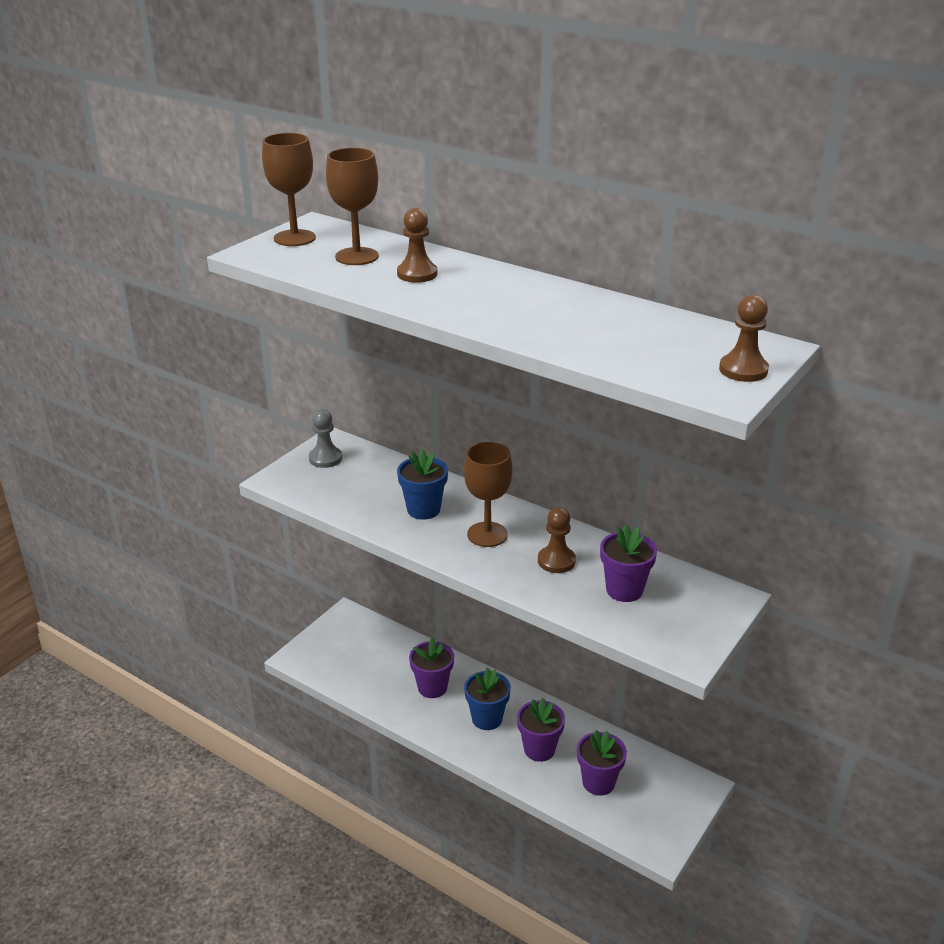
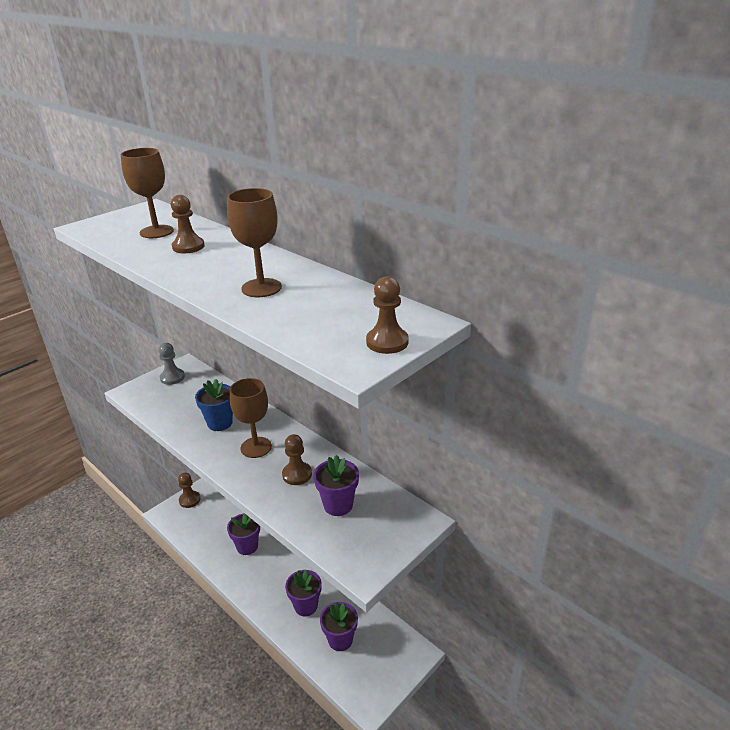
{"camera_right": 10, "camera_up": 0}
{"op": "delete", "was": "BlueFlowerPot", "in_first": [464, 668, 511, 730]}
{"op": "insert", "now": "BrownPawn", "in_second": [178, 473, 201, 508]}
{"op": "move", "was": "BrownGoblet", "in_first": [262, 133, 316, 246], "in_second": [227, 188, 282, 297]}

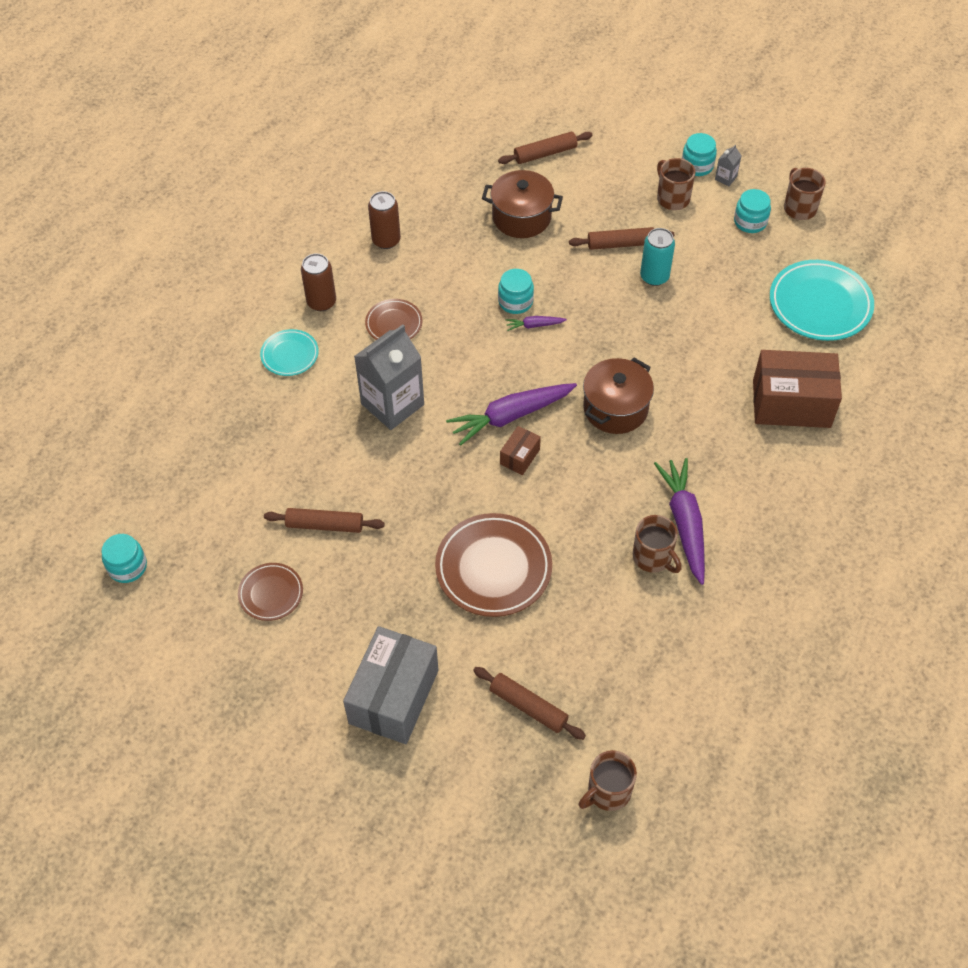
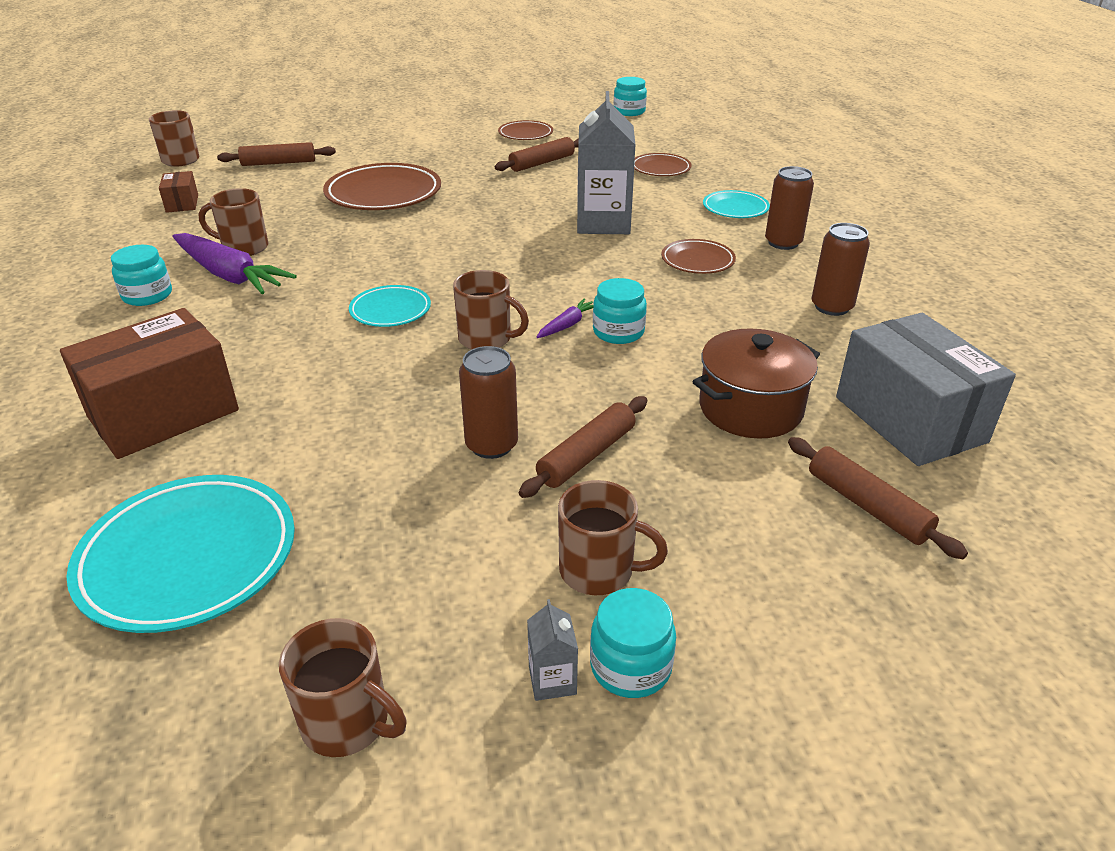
{"camera_right": 135, "camera_up": -20}
{"op": "delete", "was": "PurpleCarrot", "in_first": [446, 383, 577, 446]}
{"op": "insert", "now": "BrownMug", "in_second": [453, 270, 529, 350]}
{"op": "insert", "now": "BrownPlate", "in_second": [634, 153, 692, 176]}
{"op": "move", "was": "GreyBox", "in_first": [343, 626, 438, 744], "in_second": [836, 313, 1016, 466]}
{"op": "move", "was": "BrownBox", "in_first": [500, 426, 541, 475], "in_second": [159, 171, 198, 213]}
{"op": "move", "was": "TurquoiseJar", "in_first": [734, 189, 771, 233], "in_second": [111, 245, 172, 306]}
{"op": "replace", "was": "BrownPot", "now": "TurquoisePlate", "in_first": [583, 358, 654, 434], "in_second": [349, 285, 431, 327]}
{"op": "recolor", "was": "TurquoiseCan", "now": "BrownCan", "in_first": [640, 228, 675, 286], "in_second": [459, 346, 518, 459]}
{"op": "rotate", "was": "BrownRollingPin", "in_first": [498, 132, 593, 164], "in_second": [788, 437, 968, 559], "clockwise": -60}

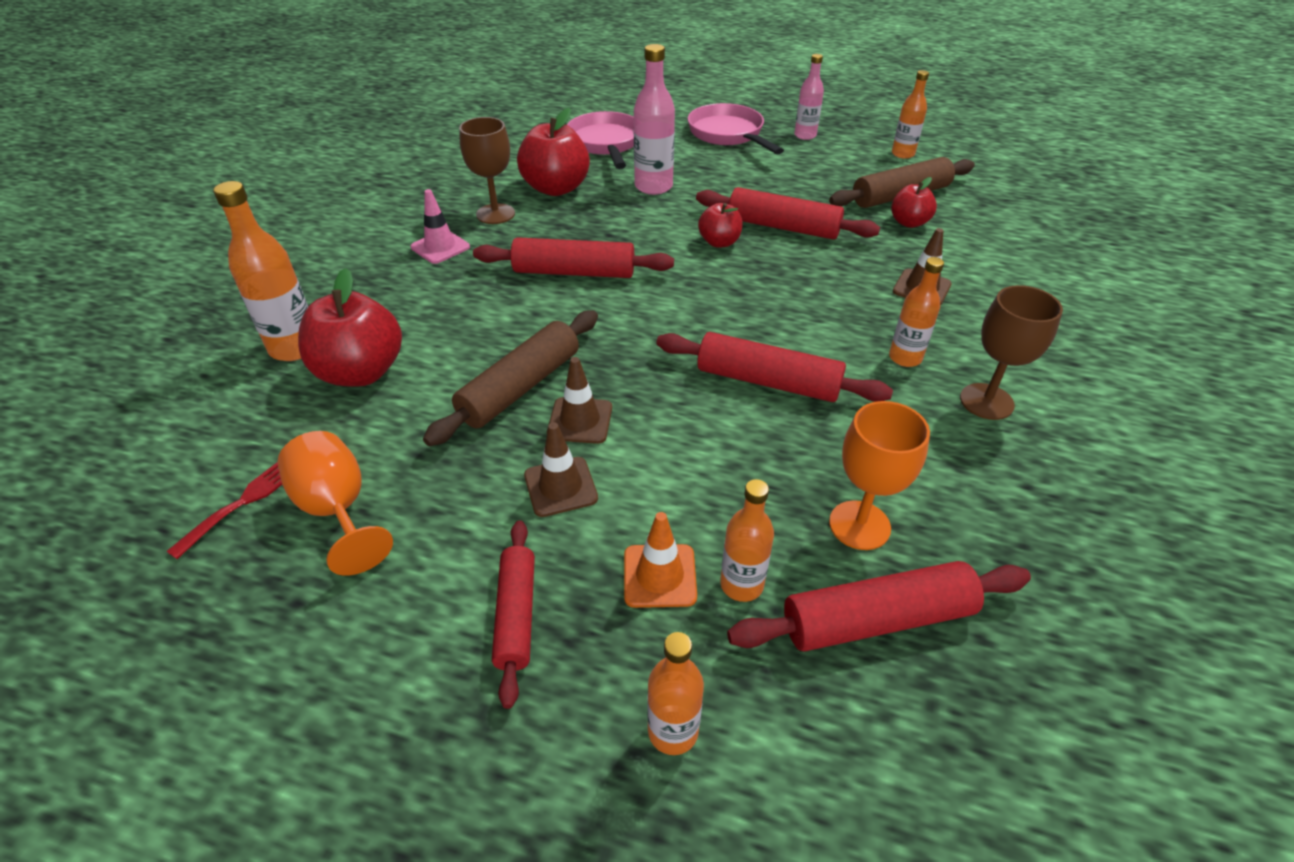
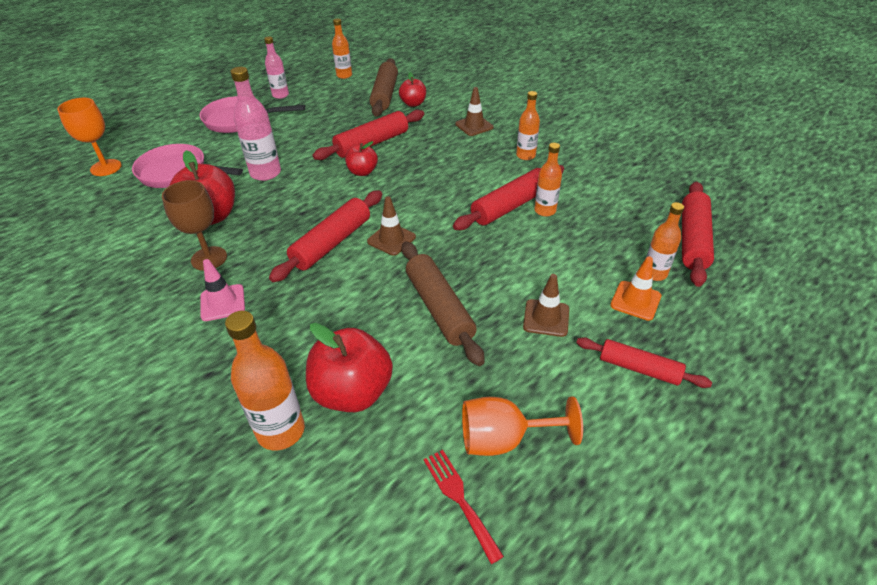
{"camera_right": -60, "camera_up": 0}
{"op": "delete", "was": "BrownGoblet", "in_first": [960, 285, 1063, 420]}
{"op": "move", "was": "BrownTrafficCone", "in_first": [547, 357, 612, 444], "in_second": [367, 196, 416, 256]}
{"op": "move", "was": "OrangeBottle", "in_first": [647, 632, 704, 755], "in_second": [534, 143, 562, 217]}
{"op": "move", "was": "OrangeGoblet", "in_first": [829, 401, 930, 550], "in_second": [57, 98, 122, 176]}

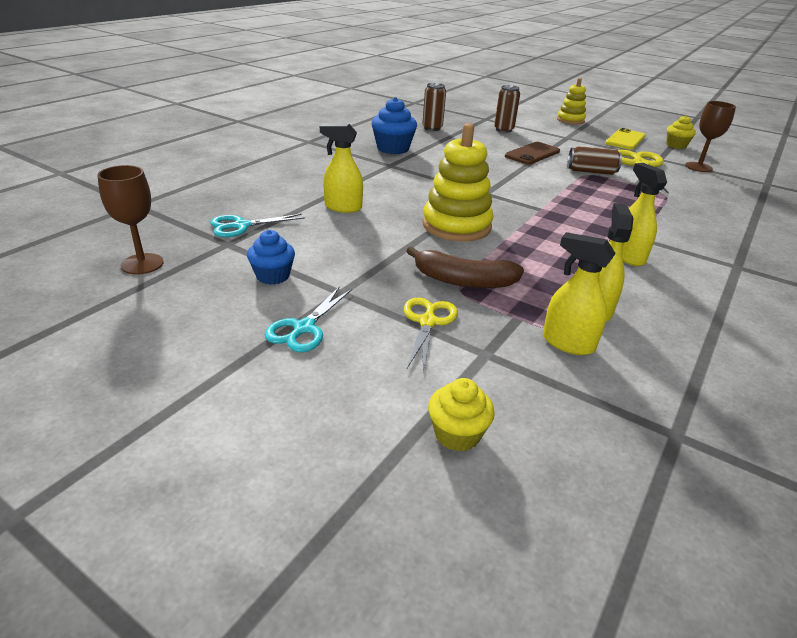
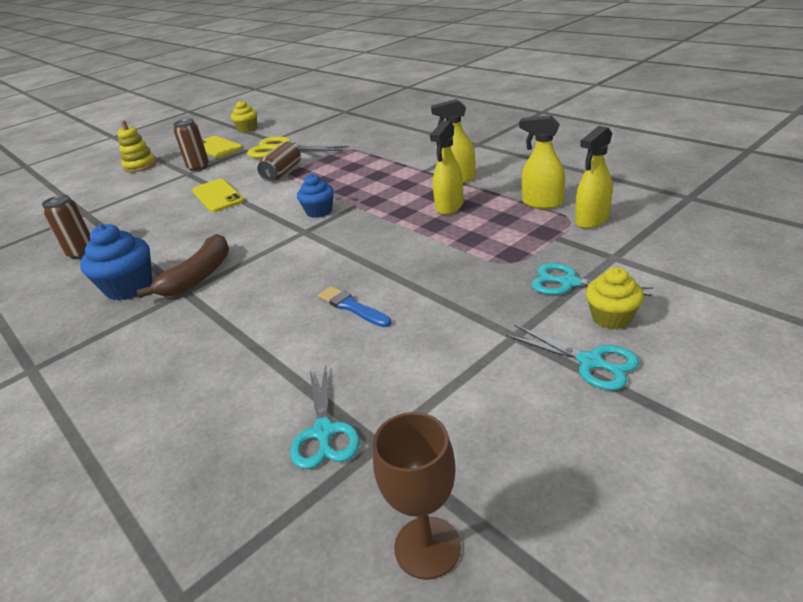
{"camera_right": -70, "camera_up": 0}
{"op": "delete", "was": "YellowStackingToy", "in_first": [423, 123, 494, 241]}
{"op": "delete", "was": "BrownGoblet", "in_first": [685, 101, 736, 172]}
{"op": "insert", "now": "BlueBrush", "in_second": [318, 286, 392, 327]}
{"op": "move", "was": "BlueCupcake", "in_first": [247, 230, 295, 285], "in_second": [297, 174, 334, 218]}
{"op": "move", "was": "YellowSprayBottle", "in_first": [320, 124, 363, 213], "in_second": [430, 121, 463, 215]}
{"op": "move", "was": "BrownBanana", "in_first": [407, 246, 524, 288], "in_second": [137, 234, 229, 298]}
{"op": "move", "was": "YellowCupcake", "in_first": [428, 378, 495, 451], "in_second": [586, 267, 644, 330]}
{"op": "move", "was": "BrownCan", "in_first": [494, 85, 520, 133], "in_second": [173, 119, 209, 171]}
{"op": "recolor", "was": "YellowScissors", "now": "TurquoiseScissors", "in_first": [404, 298, 458, 371], "in_second": [531, 263, 653, 296]}
{"op": "recolor", "was": "BrownPhone", "now": "YellowPhone", "in_first": [505, 142, 560, 165], "in_second": [192, 179, 244, 212]}

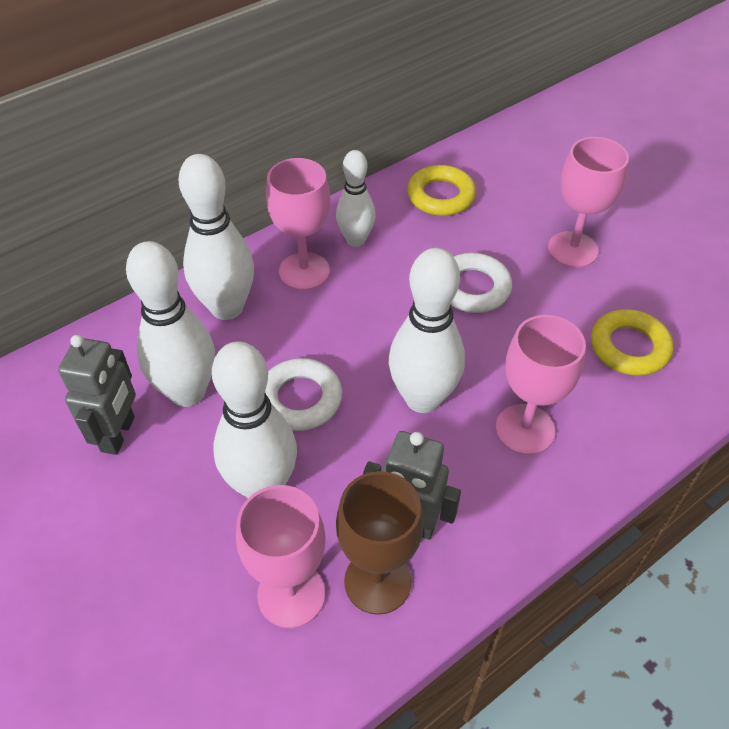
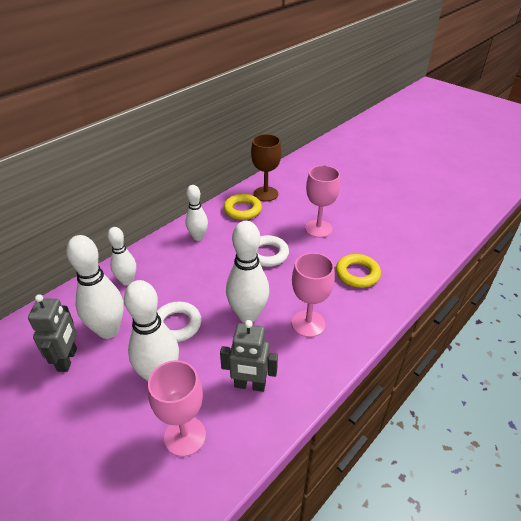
{"camera_right": -10, "camera_up": -10}
{"op": "delete", "was": "PinkGoblet", "in_first": [266, 158, 330, 290]}
{"op": "move", "was": "BrownGoblet", "in_first": [336, 471, 424, 615], "in_second": [251, 134, 282, 201]}
{"op": "resize", "was": "WhiteBowlingPin", "in_first": [179, 154, 254, 320], "in_second": [107, 227, 136, 286], "ratio": 0.63}

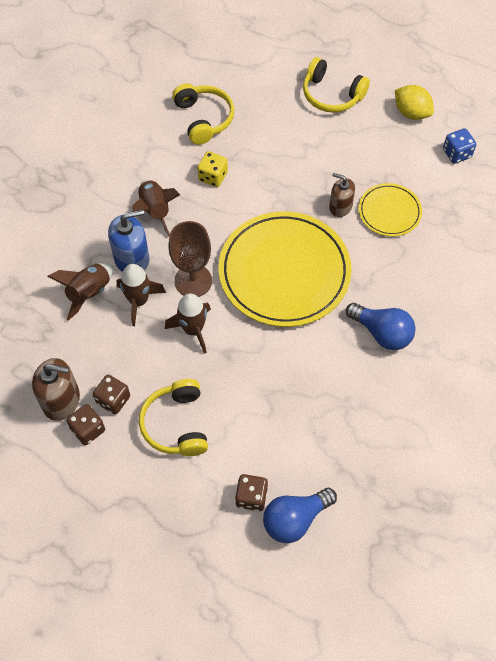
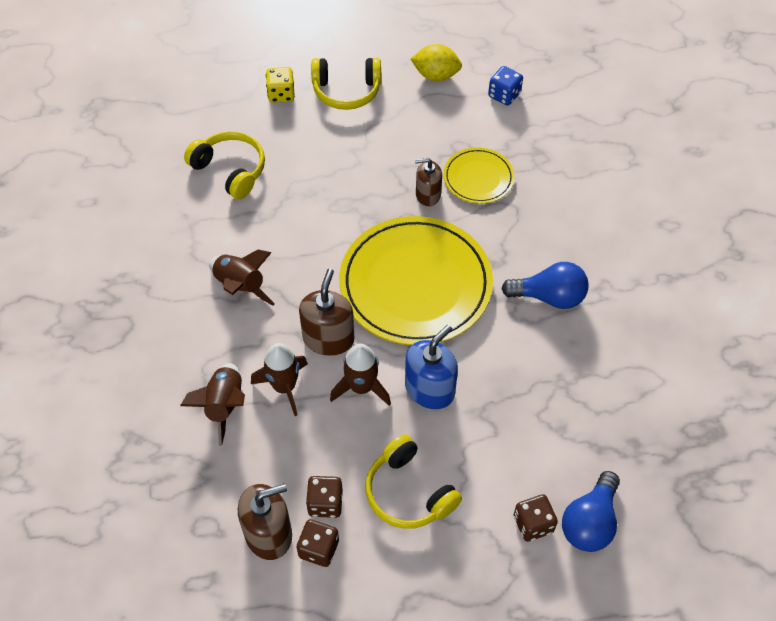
{"camera_right": -30, "camera_up": -5}
{"op": "move", "was": "BlueSoapDispenser", "in_first": [108, 209, 149, 272], "in_second": [405, 325, 458, 409]}
{"op": "move", "was": "YellowDice", "in_first": [197, 151, 228, 187], "in_second": [266, 67, 295, 103]}
{"op": "replace", "was": "BrownGoblet", "now": "BrownSoapDispenser", "in_first": [168, 221, 212, 297], "in_second": [299, 269, 354, 356]}

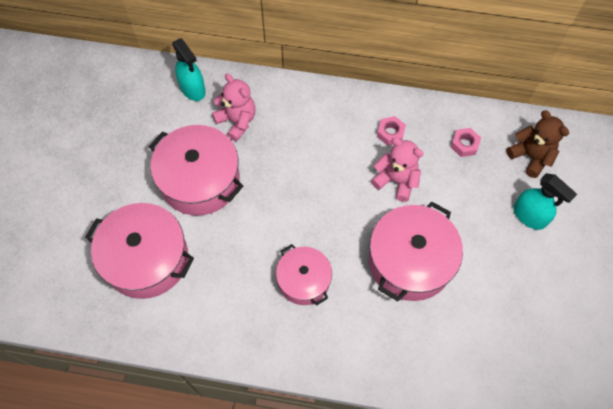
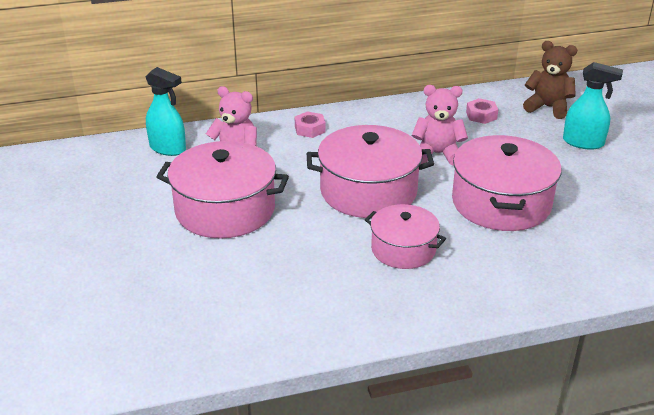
{"camera_right": -25, "camera_up": -30}
{"op": "move", "was": "PinkPot", "in_first": [85, 203, 194, 299], "in_second": [307, 125, 434, 218]}
{"op": "move", "was": "PinkNut", "in_first": [377, 116, 406, 146], "in_second": [295, 111, 326, 138]}

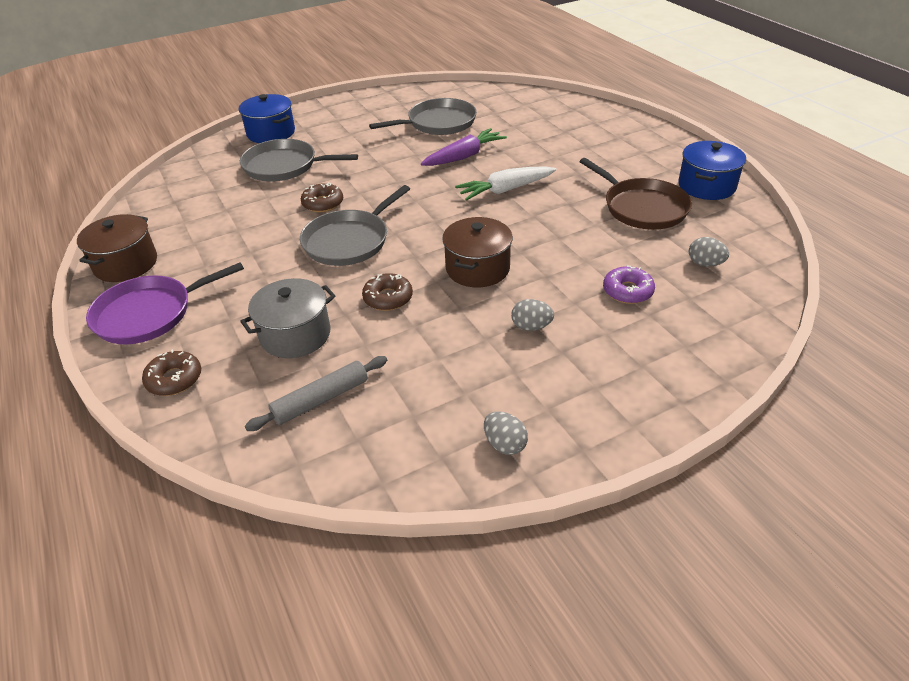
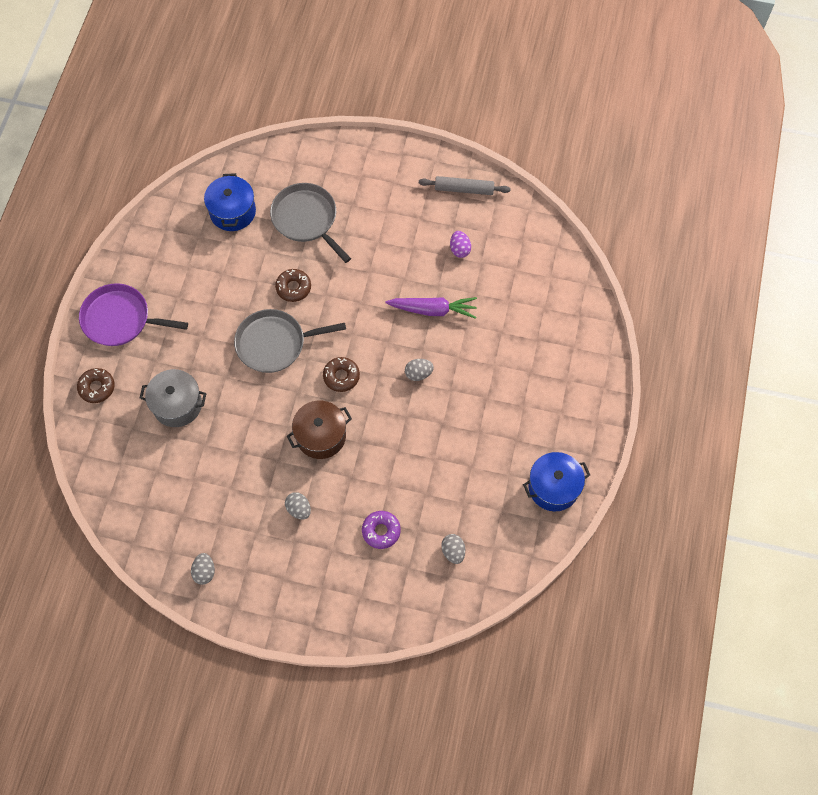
{"camera_right": 40, "camera_up": 25}
{"op": "delete", "was": "BrownPot", "in_first": [77, 214, 157, 282]}
{"op": "delete", "was": "BrownPan", "in_first": [579, 158, 692, 230]}
{"op": "move", "was": "BluePot", "in_first": [239, 94, 295, 143], "in_second": [204, 173, 256, 231]}
{"op": "move", "was": "GreyRollingPin", "in_first": [245, 356, 387, 431], "in_second": [419, 176, 511, 195]}
{"op": "move", "was": "BrownDonut", "in_first": [362, 273, 413, 311], "in_second": [323, 357, 360, 392]}
{"op": "replace", "was": "GreyPan", "now": "PurpleEgg", "in_first": [369, 98, 477, 135], "in_second": [450, 231, 471, 258]}
{"op": "replace", "was": "WhiteCarrot", "now": "GreyEgg", "in_first": [455, 166, 556, 200], "in_second": [405, 359, 434, 381]}

